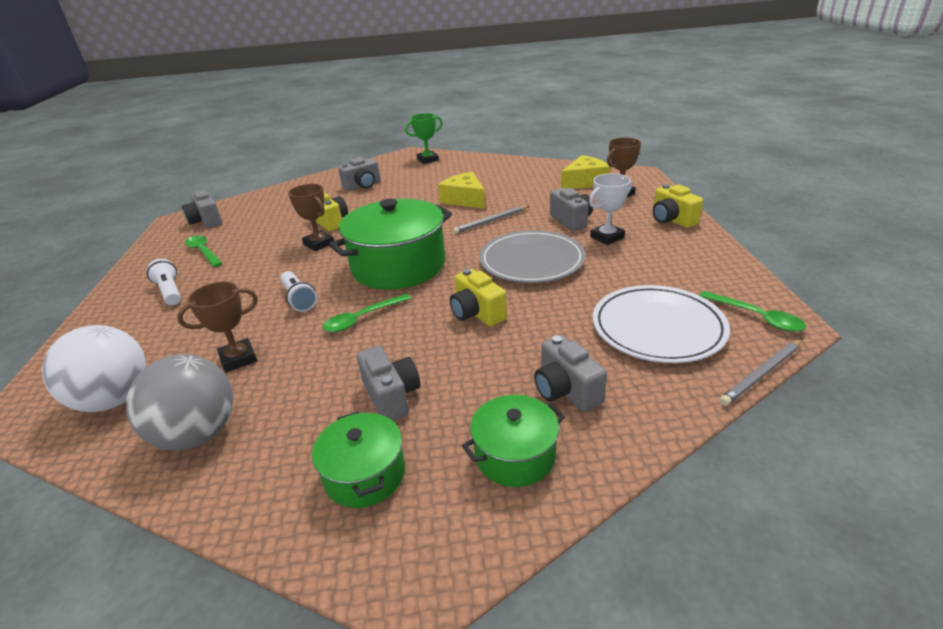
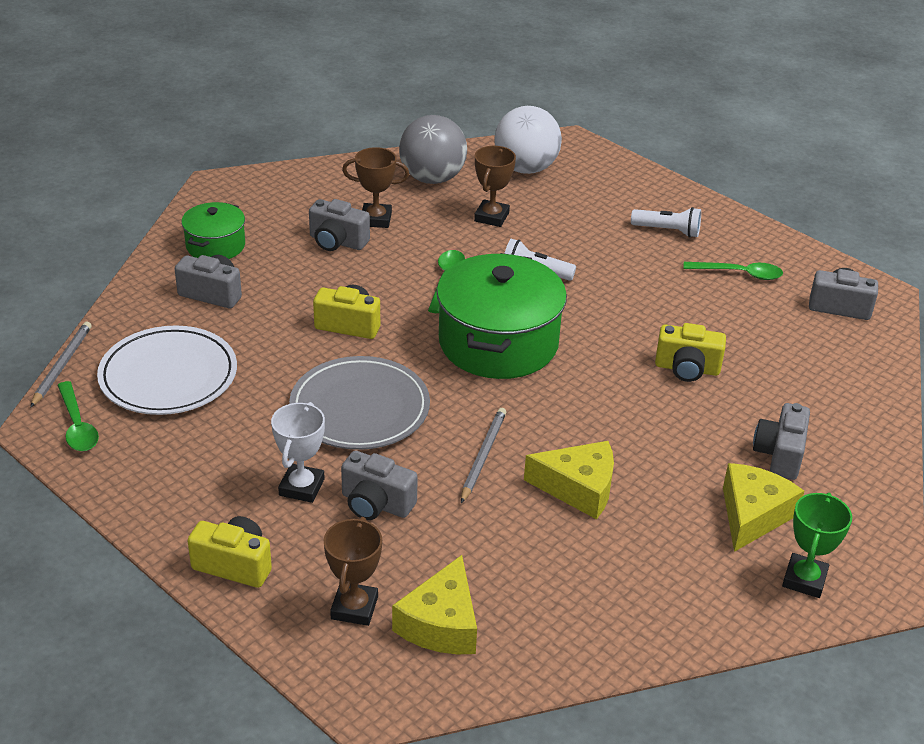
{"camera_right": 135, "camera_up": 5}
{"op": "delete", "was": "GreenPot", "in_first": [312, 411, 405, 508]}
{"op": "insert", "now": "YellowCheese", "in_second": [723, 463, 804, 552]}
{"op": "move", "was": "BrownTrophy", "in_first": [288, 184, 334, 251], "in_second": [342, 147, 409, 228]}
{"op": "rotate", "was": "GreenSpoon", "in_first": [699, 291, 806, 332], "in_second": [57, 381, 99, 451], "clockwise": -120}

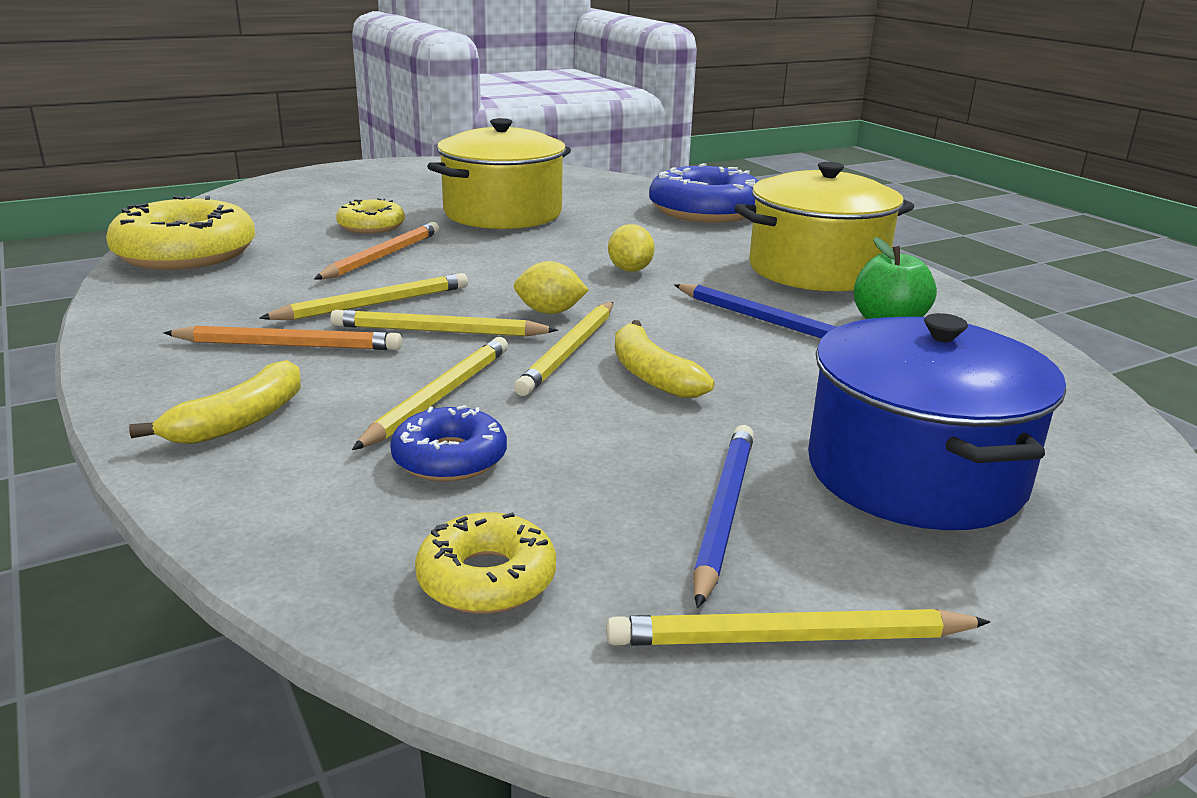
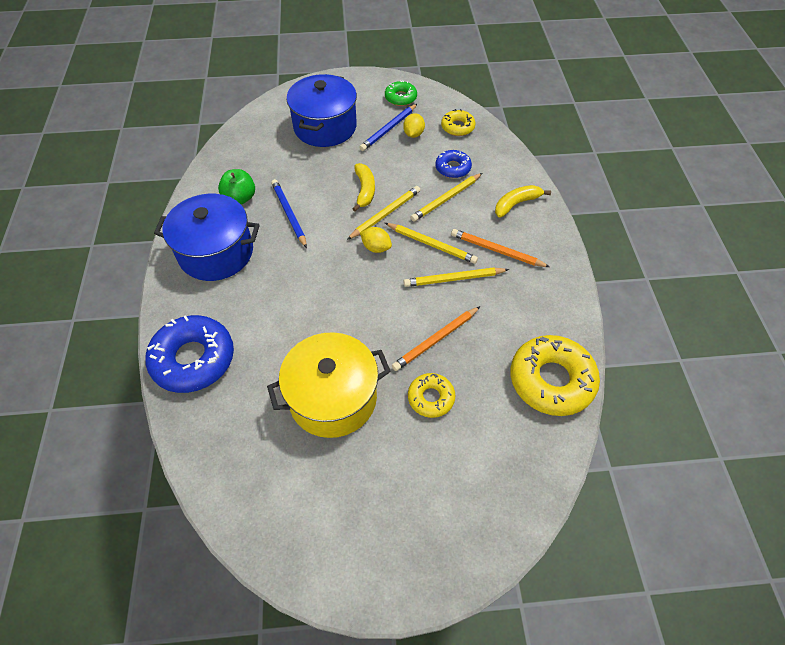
{"camera_right": -155, "camera_up": 30}
{"op": "move", "was": "YellowLemon", "in_first": [608, 224, 655, 272], "in_second": [403, 113, 425, 138]}
{"op": "replace", "was": "YellowPencil", "now": "GreenDonut", "in_first": [606, 609, 990, 646], "in_second": [385, 80, 417, 106]}
{"op": "recolor", "was": "YellowPot", "now": "BluePot", "in_first": [734, 162, 915, 291], "in_second": [154, 194, 260, 281]}

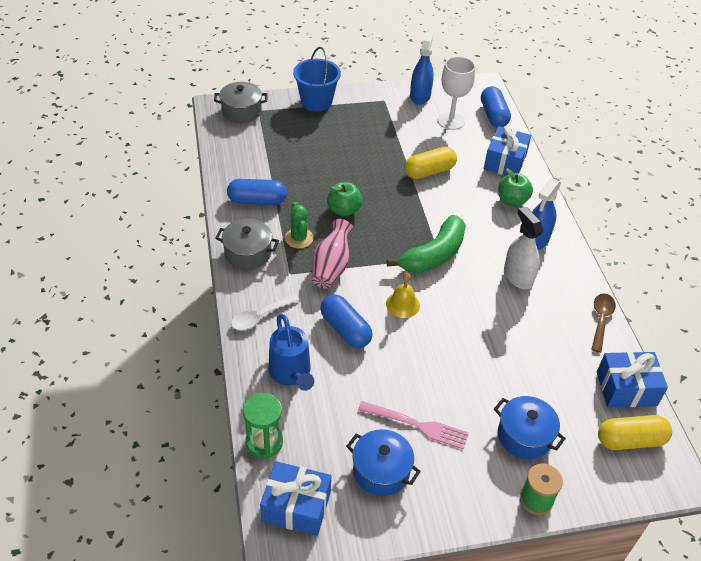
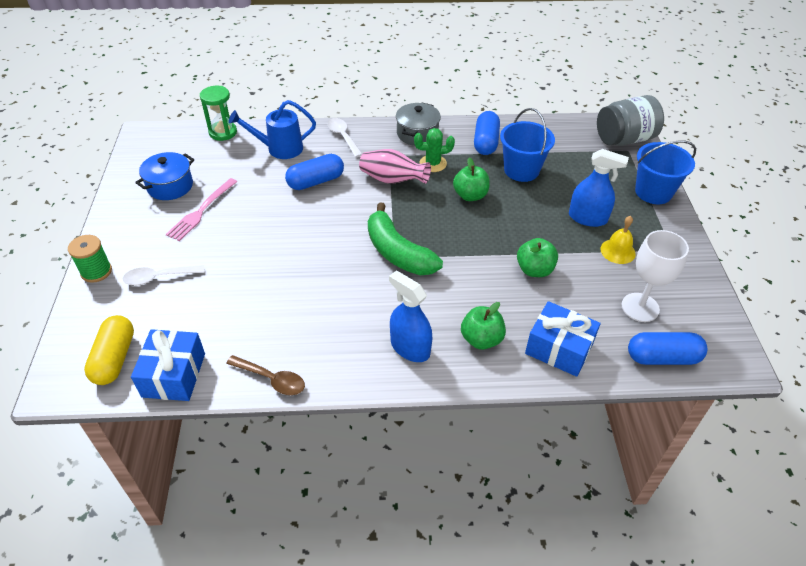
{"camera_right": 100, "camera_up": 0}
{"op": "delete", "was": "BlueGift", "in_first": [260, 461, 331, 536]}
{"op": "delete", "was": "WhiteSprayBottle", "in_first": [504, 207, 543, 289]}
{"op": "insert", "now": "BlueBucket", "in_second": [500, 108, 555, 182]}
{"op": "move", "was": "YellowBell", "in_first": [386, 273, 420, 318], "in_second": [600, 216, 636, 264]}
{"op": "move", "was": "BlueSprayBottle", "in_first": [410, 31, 434, 105], "in_second": [569, 149, 629, 227]}
{"op": "replace", "was": "GreyPot", "now": "GreyJar", "in_first": [214, 82, 267, 123], "in_second": [597, 95, 664, 146]}
{"op": "replace", "was": "YellowCapsule", "now": "GreenApple", "in_first": [404, 147, 457, 179], "in_second": [517, 238, 558, 277]}
{"op": "replace", "was": "BluePot", "now": "WhiteSpoon", "in_first": [494, 396, 566, 459], "in_second": [123, 265, 205, 285]}

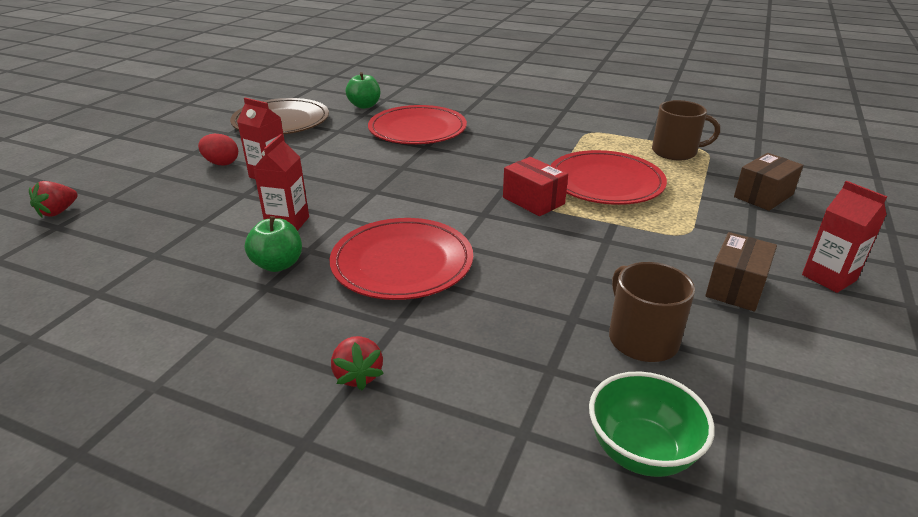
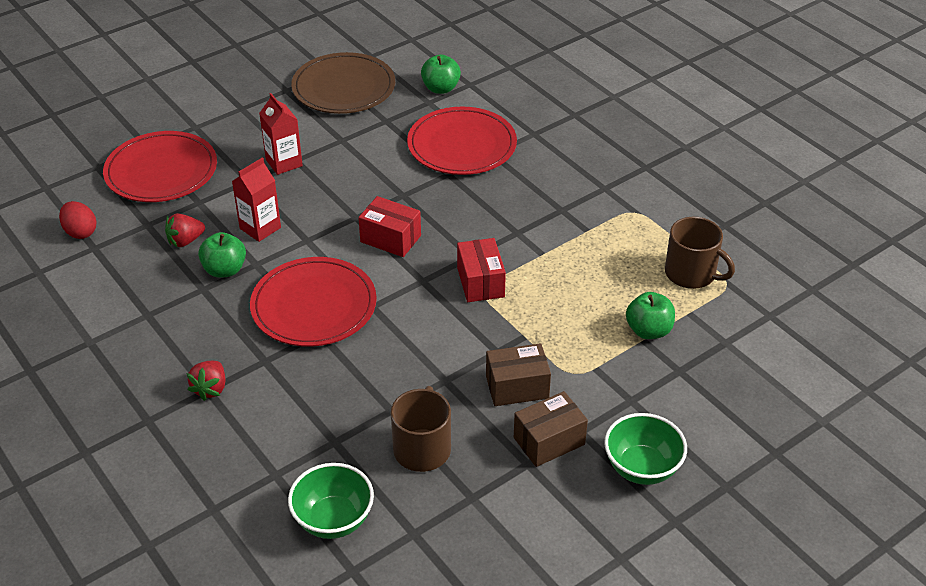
{"camera_right": 30, "camera_up": 10}
{"op": "insert", "now": "RedBox", "in_second": [358, 196, 421, 257]}
{"op": "insert", "now": "GreenApple", "in_second": [626, 292, 675, 339]}
{"op": "move", "was": "RedStrawberry", "in_first": [29, 181, 78, 218], "in_second": [165, 213, 205, 247]}
{"op": "move", "was": "RedEgg", "in_first": [198, 134, 238, 165], "in_second": [59, 201, 96, 239]}
{"op": "move", "was": "RedPlate", "in_first": [551, 150, 667, 205], "in_second": [103, 131, 217, 202]}
{"op": "move", "was": "BrownBox", "in_first": [734, 153, 803, 211], "in_second": [486, 343, 551, 406]}
{"op": "replace", "was": "RedCarton", "now": "GreenBowl", "in_first": [802, 181, 887, 293], "in_second": [604, 413, 687, 485]}

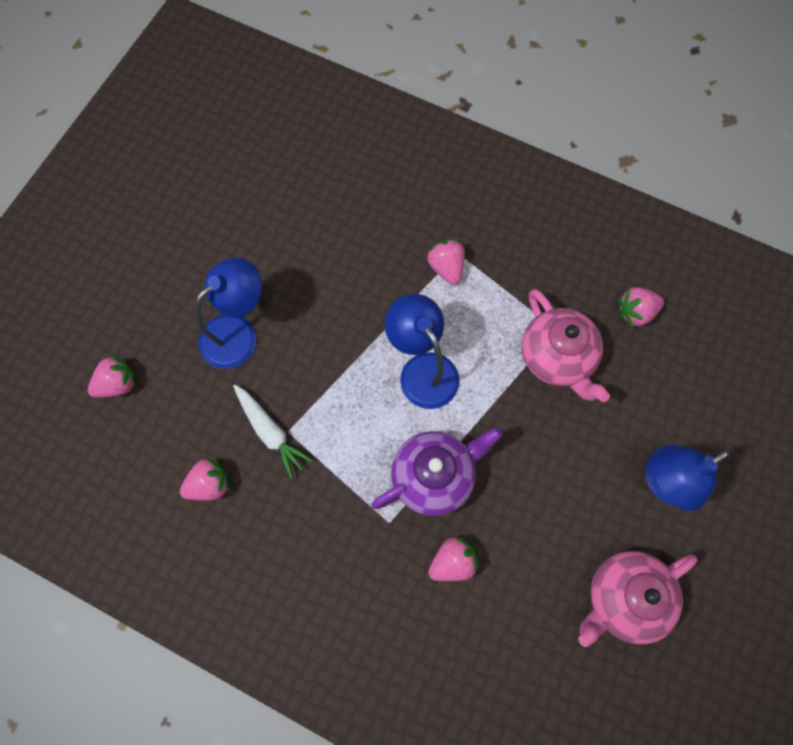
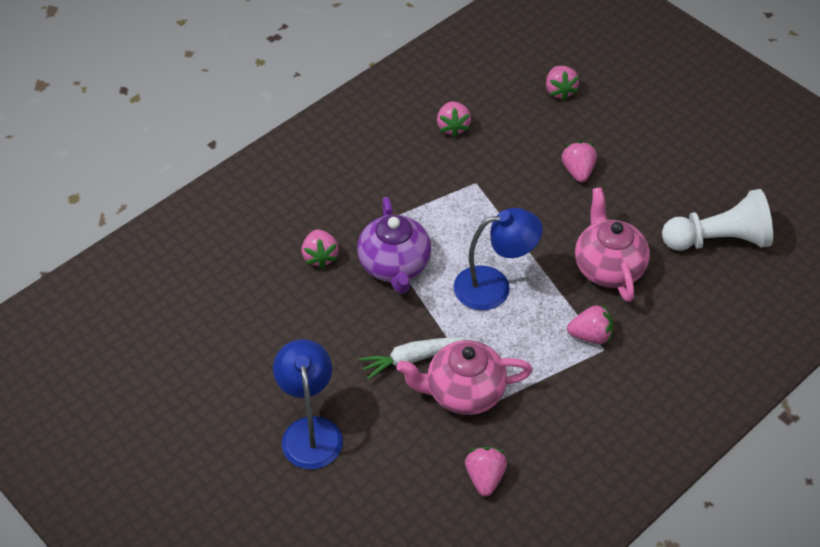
{"camera_right": 110, "camera_up": -20}
{"op": "insert", "now": "WhitePawn", "in_second": [662, 189, 773, 251]}
{"op": "move", "was": "WhiteCarrot", "in_first": [233, 385, 313, 479], "in_second": [359, 337, 465, 380]}
{"op": "move", "was": "PinkTeapot", "in_first": [578, 551, 698, 647], "in_second": [575, 187, 650, 302]}
{"op": "replace", "was": "BlueLamp", "now": "PinkStrawberry", "in_first": [195, 257, 262, 369], "in_second": [562, 141, 597, 183]}

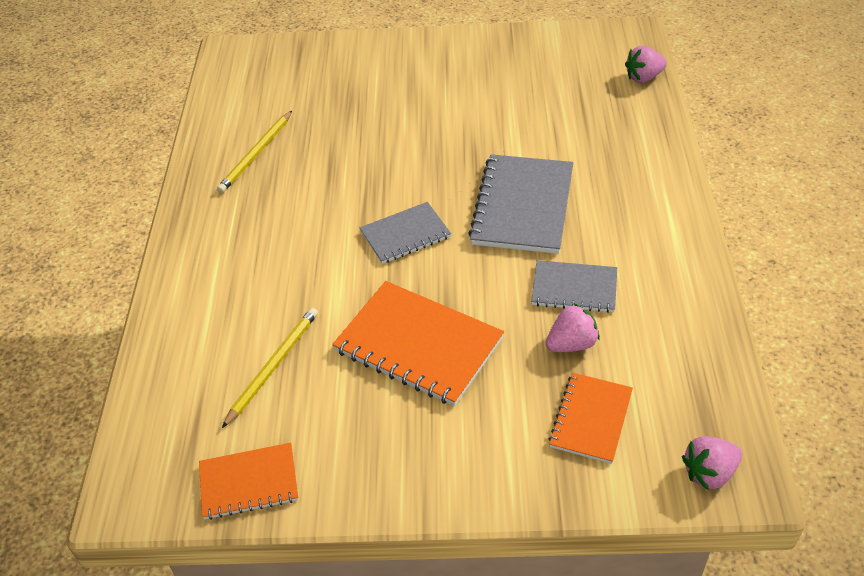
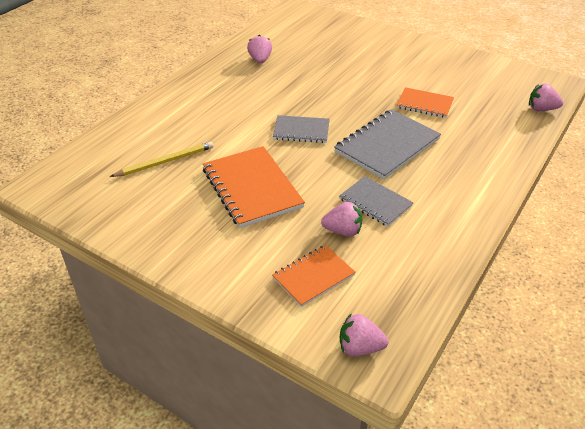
{"camera_right": 30, "camera_up": -5}
{"op": "move", "was": "OrangeNotebook", "in_first": [199, 443, 298, 520], "in_second": [397, 87, 454, 118]}
{"op": "replace", "was": "YellowPencil", "now": "PinkStrawberry", "in_first": [217, 111, 292, 193], "in_second": [247, 35, 272, 63]}

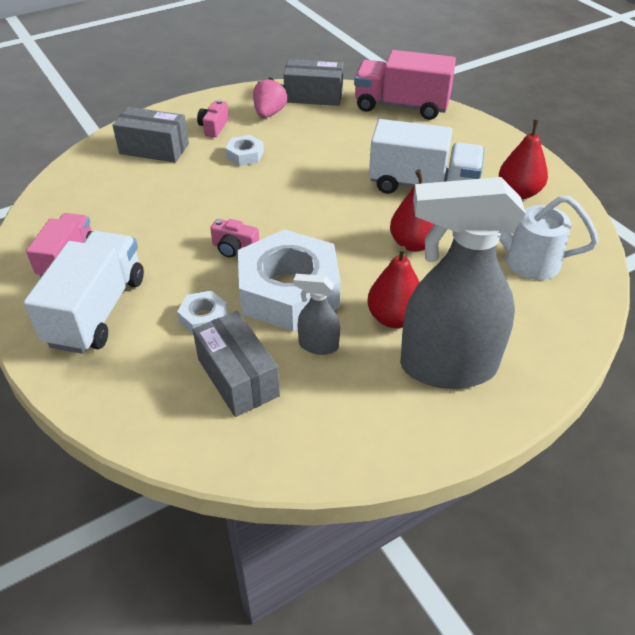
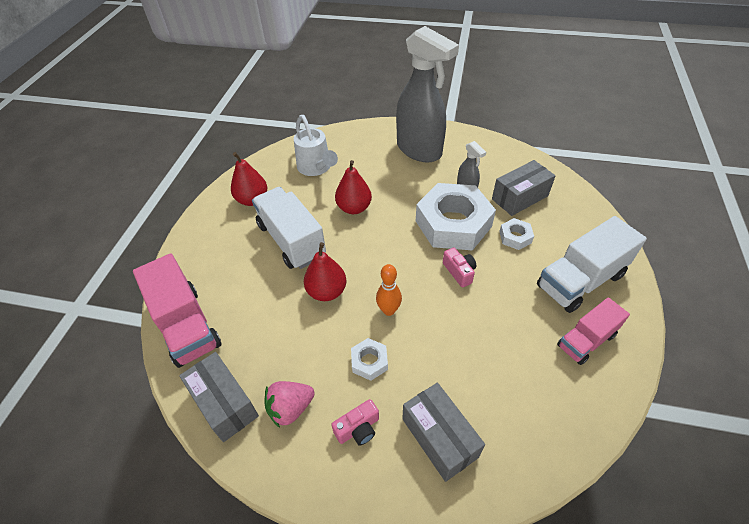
{"camera_right": -135, "camera_up": 5}
{"op": "insert", "now": "OrangeBowlingPin", "in_second": [376, 264, 402, 316]}
{"op": "move", "was": "RedPear", "in_first": [367, 246, 420, 328], "in_second": [304, 242, 347, 301]}
{"op": "rotate", "was": "GreyBox", "in_first": [193, 311, 280, 417], "in_second": [492, 160, 556, 216], "clockwise": 45}

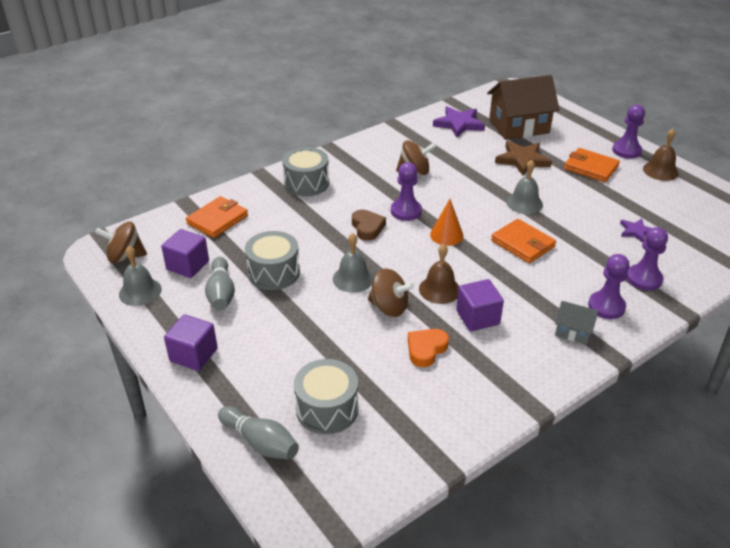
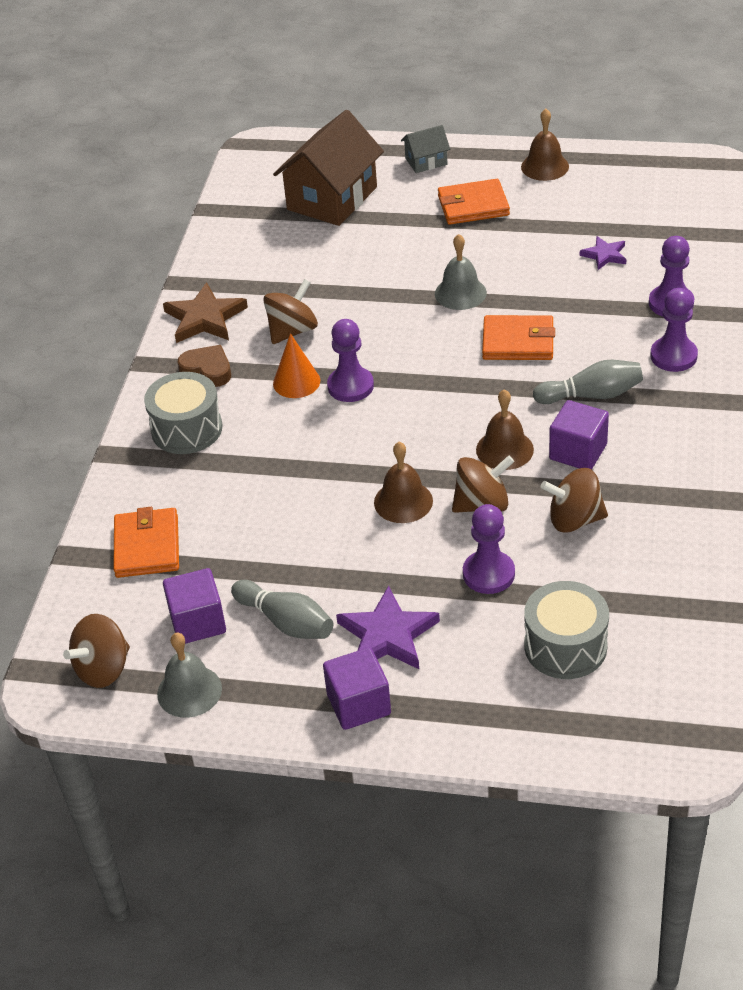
{"camera_right": -40, "camera_up": 5}
{"op": "delete", "was": "GreyDrum", "in_first": [245, 231, 300, 290]}
{"op": "move", "was": "GreyBowlingPin", "in_first": [218, 406, 299, 460], "in_second": [533, 360, 643, 404]}
{"op": "move", "was": "BrownHeart", "in_first": [352, 209, 386, 241], "in_second": [178, 345, 231, 387]}
{"op": "move", "was": "OrangeCone", "in_first": [430, 199, 464, 246], "in_second": [273, 333, 320, 398]}
{"op": "move", "was": "PurpleStar", "in_first": [433, 106, 485, 138], "in_second": [336, 586, 440, 669]}
{"op": "move", "was": "BrownStar", "in_first": [495, 141, 552, 176], "in_second": [163, 282, 248, 343]}
{"op": "move", "was": "GreyHouse", "in_first": [555, 301, 599, 344], "in_second": [401, 125, 450, 173]}
{"op": "move", "was": "PurplePawn", "in_first": [612, 105, 645, 159], "in_second": [463, 504, 515, 594]}
{"op": "replace", "was": "OrangeHeart", "now": "BrownSpinningTop", "in_first": [408, 329, 449, 367], "in_second": [541, 468, 608, 533]}
{"op": "recolor", "was": "GreyBell", "now": "BrownBell", "in_first": [333, 233, 374, 293], "in_second": [374, 442, 433, 523]}

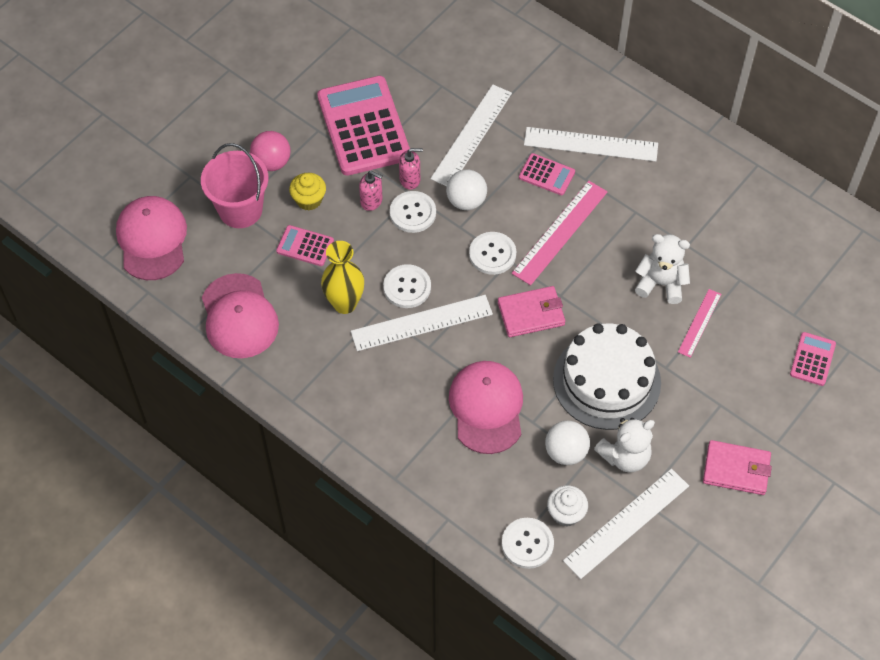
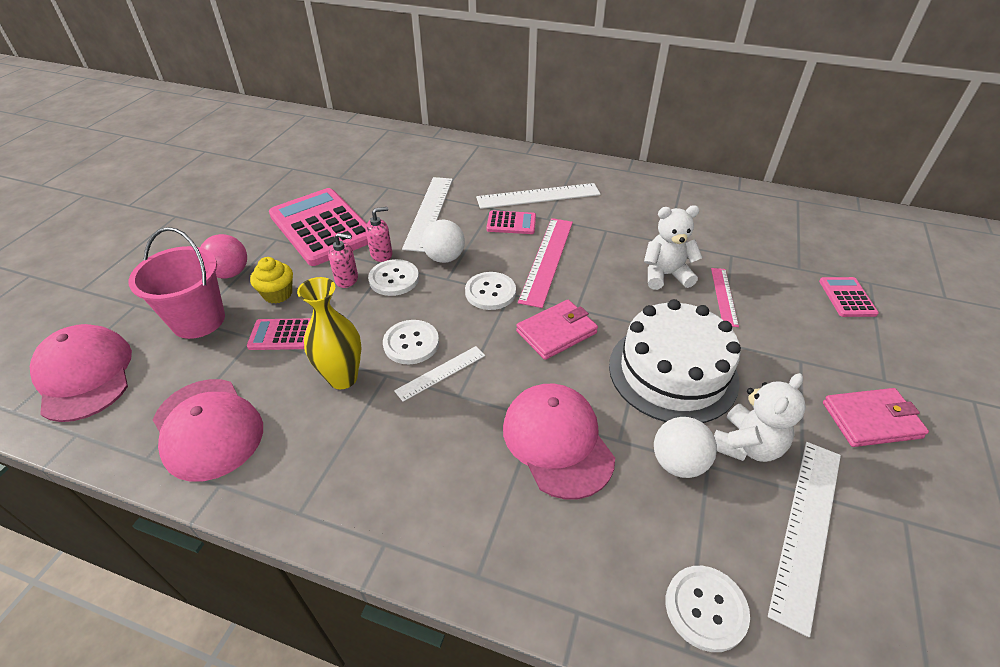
{"camera_right": -20, "camera_up": -15}
{"op": "delete", "was": "WhiteCupcake", "in_first": [547, 485, 588, 526]}
{"op": "resize", "was": "WhiteRuler", "in_first": [351, 295, 493, 351], "in_second": [394, 346, 485, 402], "ratio": 0.58}

